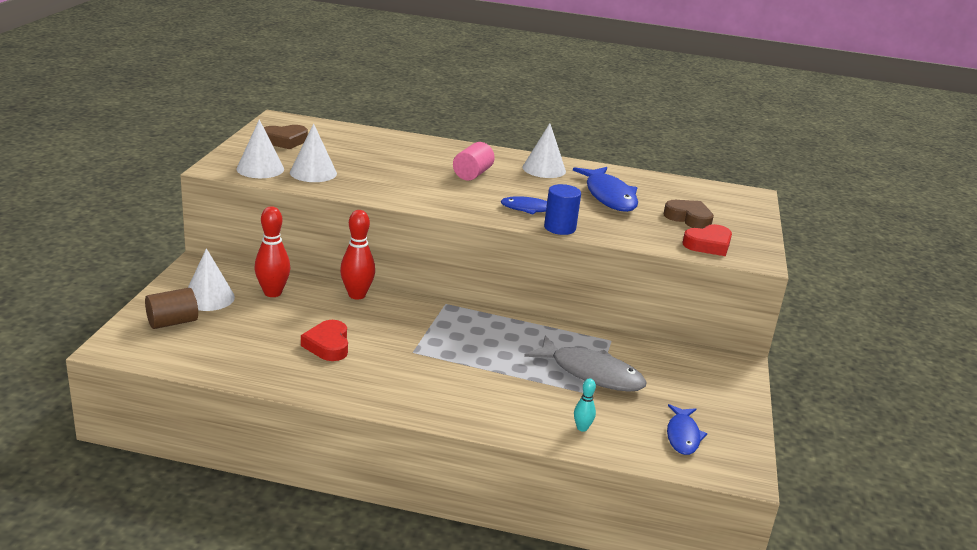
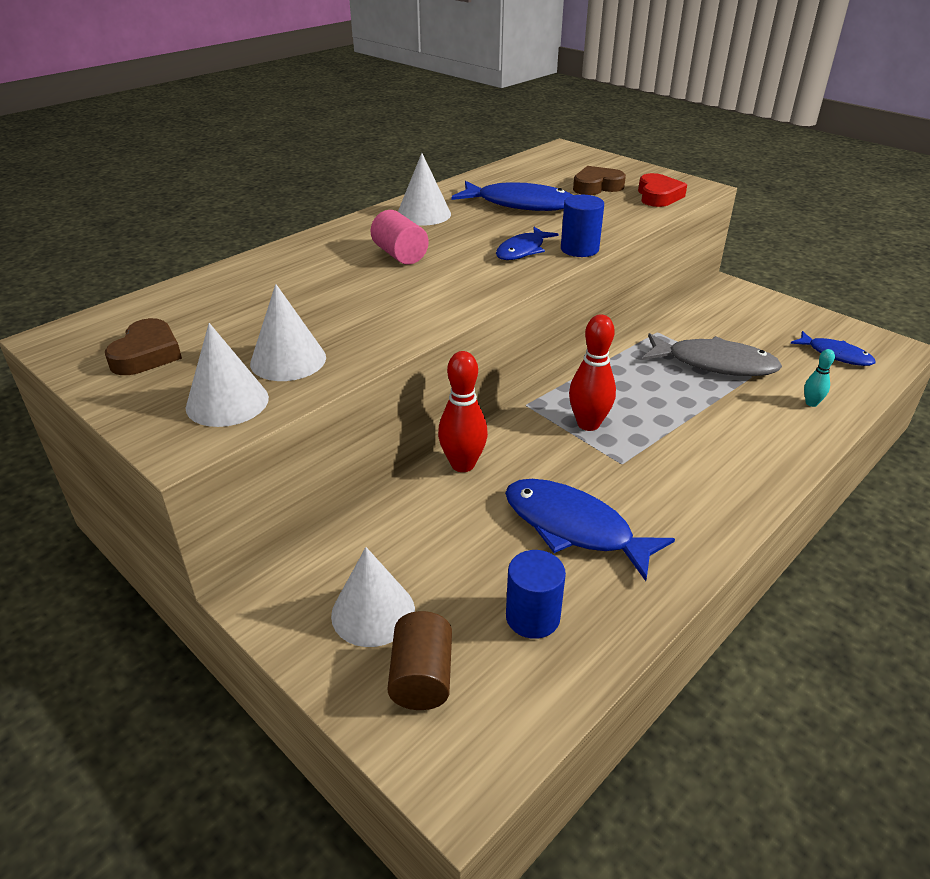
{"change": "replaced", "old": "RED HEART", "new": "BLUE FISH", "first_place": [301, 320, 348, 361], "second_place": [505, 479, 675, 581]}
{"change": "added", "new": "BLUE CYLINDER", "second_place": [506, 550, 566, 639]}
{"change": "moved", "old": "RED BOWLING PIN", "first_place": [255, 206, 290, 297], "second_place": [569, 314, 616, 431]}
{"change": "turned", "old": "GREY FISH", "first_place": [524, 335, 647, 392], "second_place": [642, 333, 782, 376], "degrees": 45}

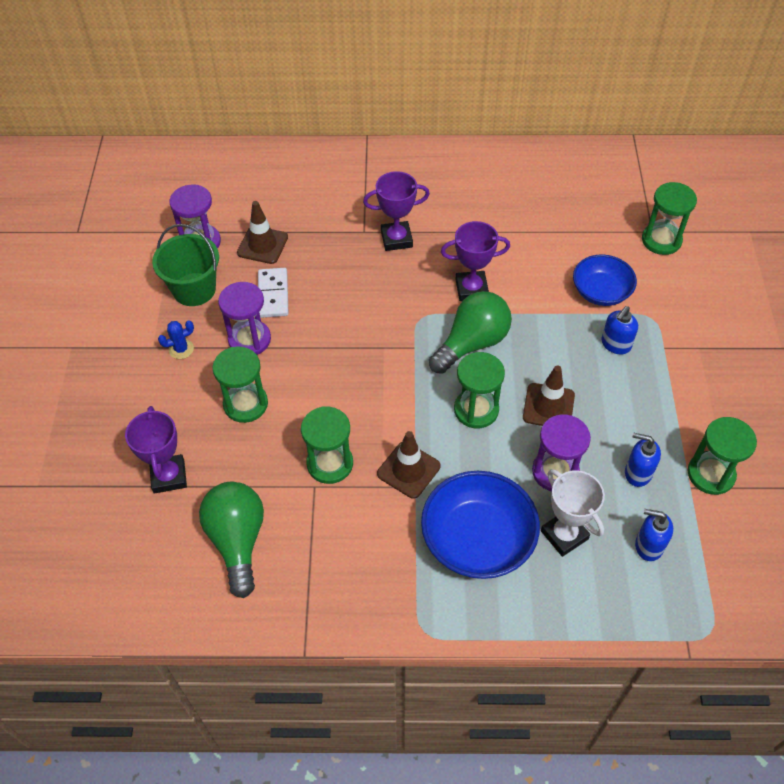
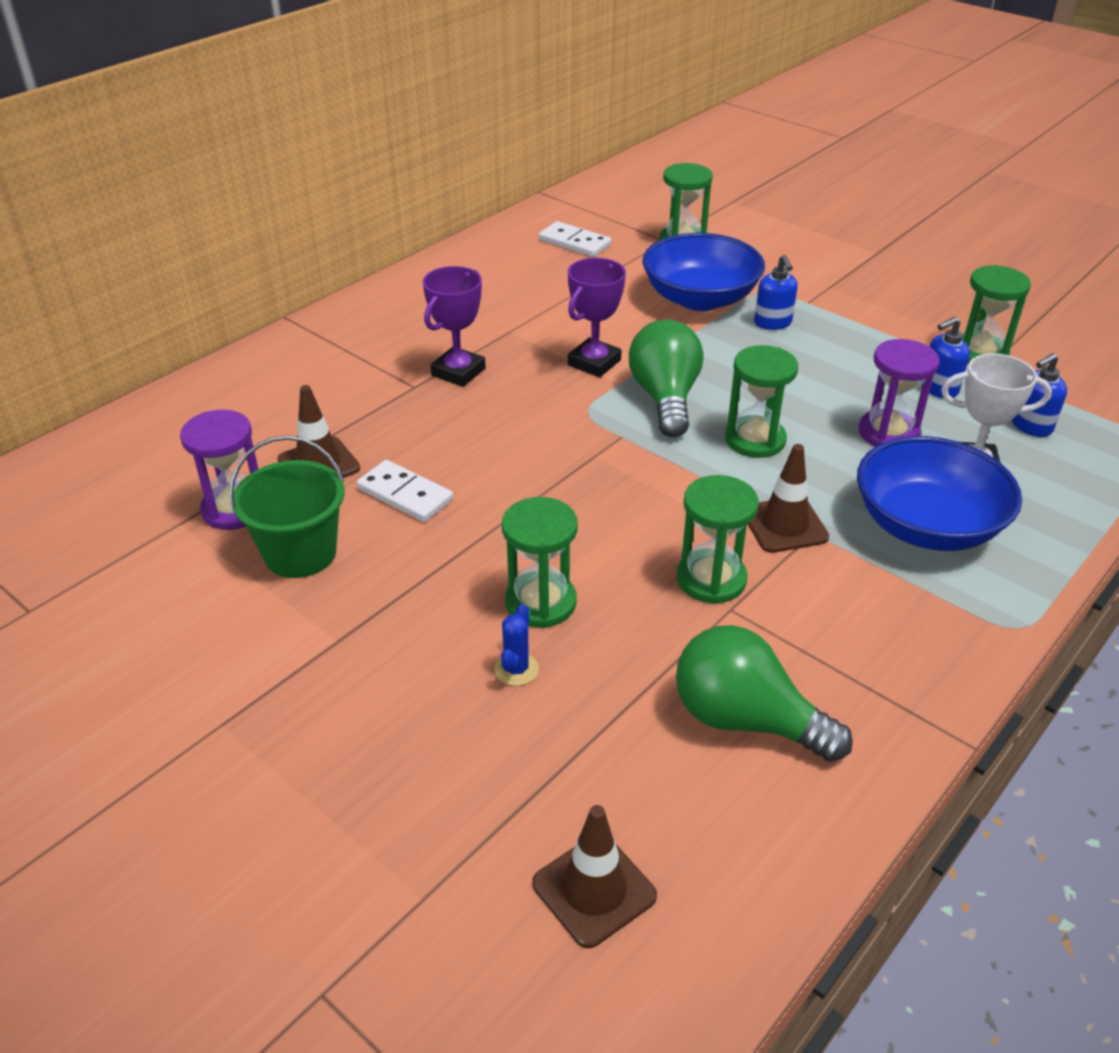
{"change": "moved", "old": "BLUE CACTUS", "first_place": [158, 320, 194, 359], "second_place": [494, 604, 539, 686]}
{"change": "moved", "old": "BROWN TRAFFIC CONE", "first_place": [523, 366, 575, 426], "second_place": [532, 805, 657, 948]}
{"change": "added", "new": "WHITE DOMINO", "second_place": [539, 221, 611, 257]}
{"change": "resized", "old": "BLUE BOWL", "first_place": [573, 255, 637, 306], "second_place": [642, 233, 765, 311], "factor": 1.55}
{"change": "removed", "old": "PURPLE TROPHY", "first_place": [125, 406, 187, 494]}
{"change": "removed", "old": "PURPLE HOURGLASS", "first_place": [218, 282, 271, 355]}

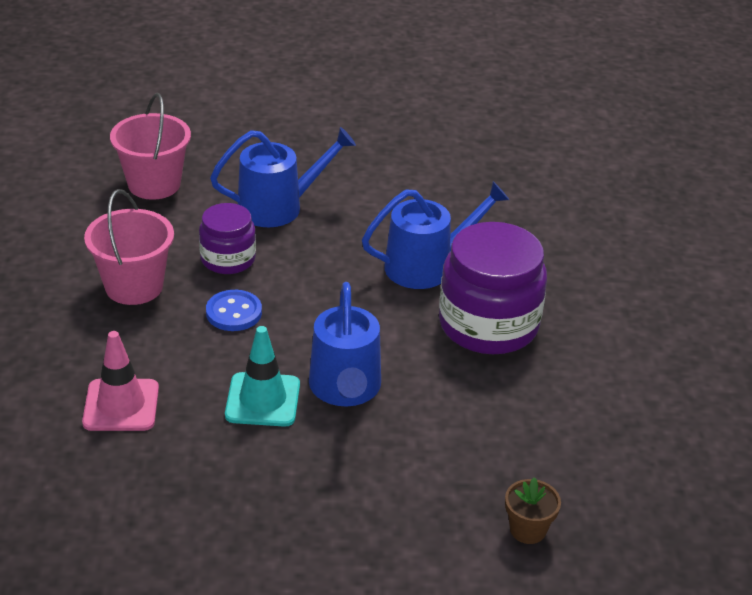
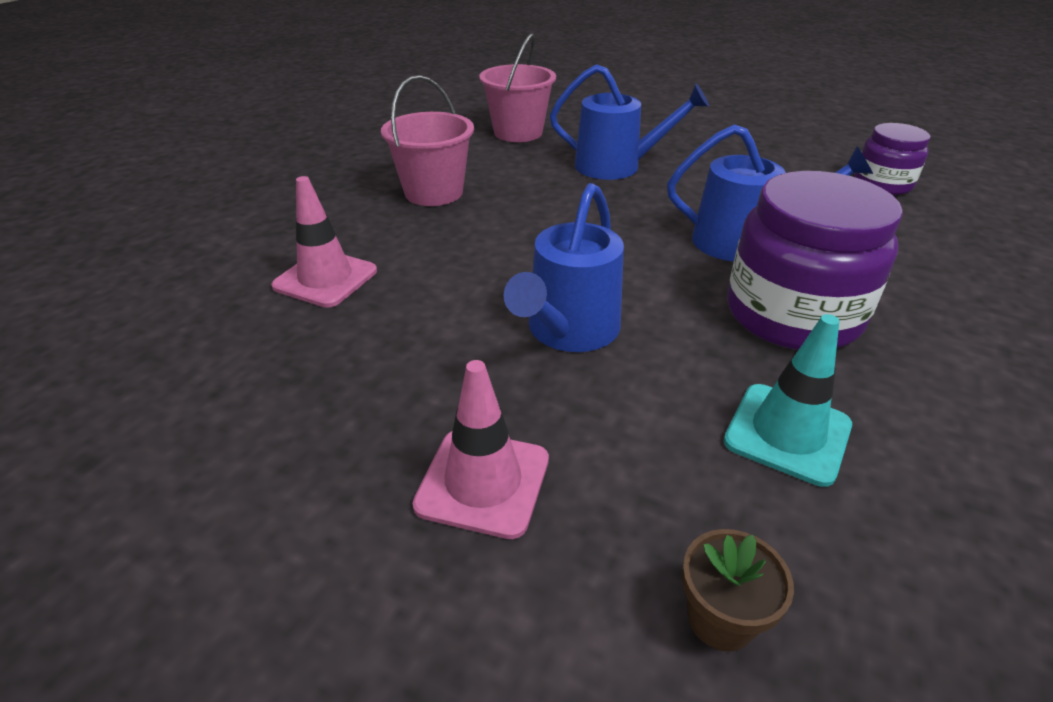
{"change": "added", "new": "PINK TRAFFIC CONE", "second_place": [412, 360, 549, 539]}
{"change": "moved", "old": "TURQUOISE TRAFFIC CONE", "first_place": [225, 326, 300, 427], "second_place": [724, 314, 852, 487]}
{"change": "moved", "old": "PURPLE JAR", "first_place": [199, 203, 256, 274], "second_place": [854, 123, 931, 195]}
{"change": "removed", "old": "BLUE BUTTON", "first_place": [206, 290, 262, 331]}

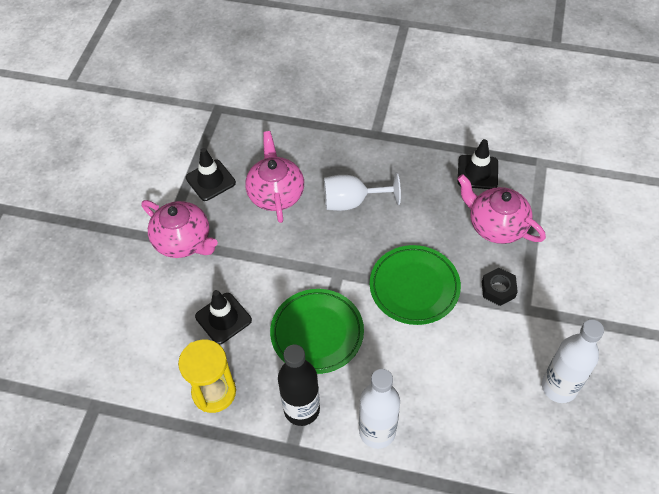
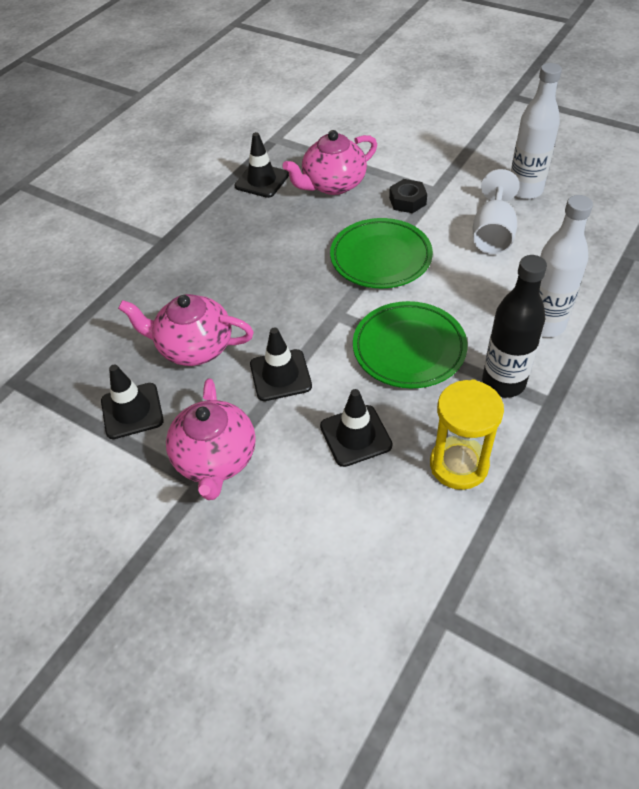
{"change": "turned", "old": "PINK TEAPOT", "first_place": [142, 200, 218, 258], "second_place": [166, 378, 256, 500], "degrees": 120}
{"change": "added", "new": "BLACK TRAFFIC CONE", "second_place": [250, 327, 312, 401]}
{"change": "moved", "old": "WHITE GOBLET", "first_place": [324, 172, 401, 211], "second_place": [473, 169, 520, 254]}

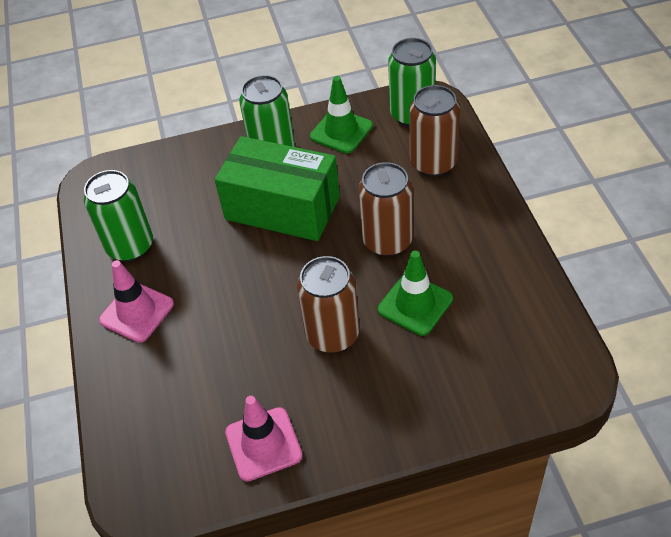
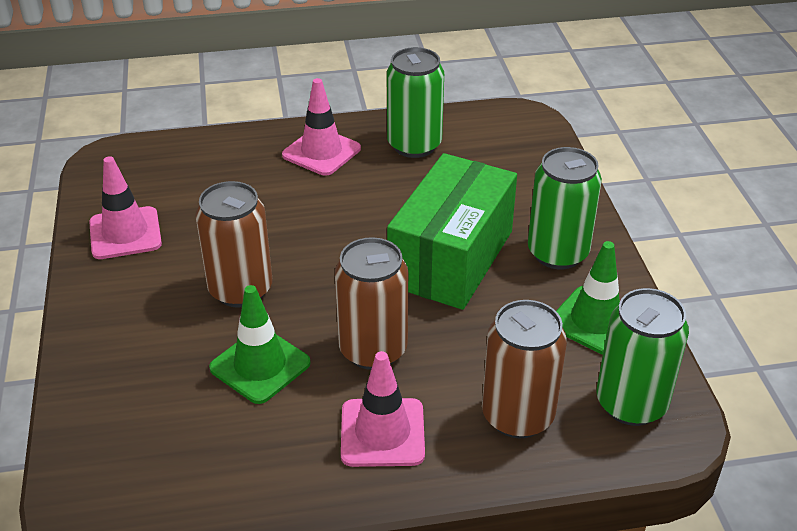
{"change": "added", "new": "PINK TRAFFIC CONE", "second_place": [341, 351, 425, 467]}

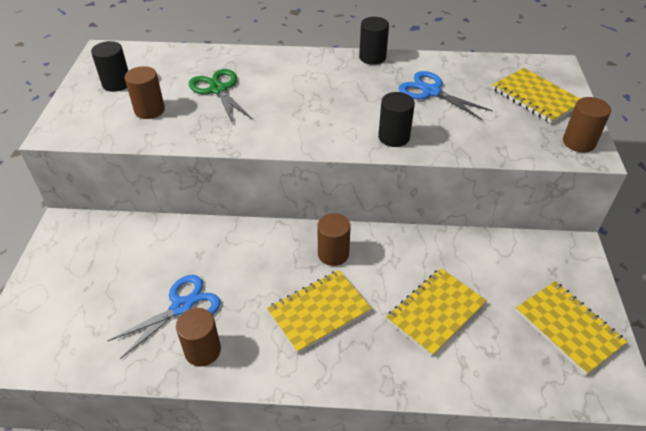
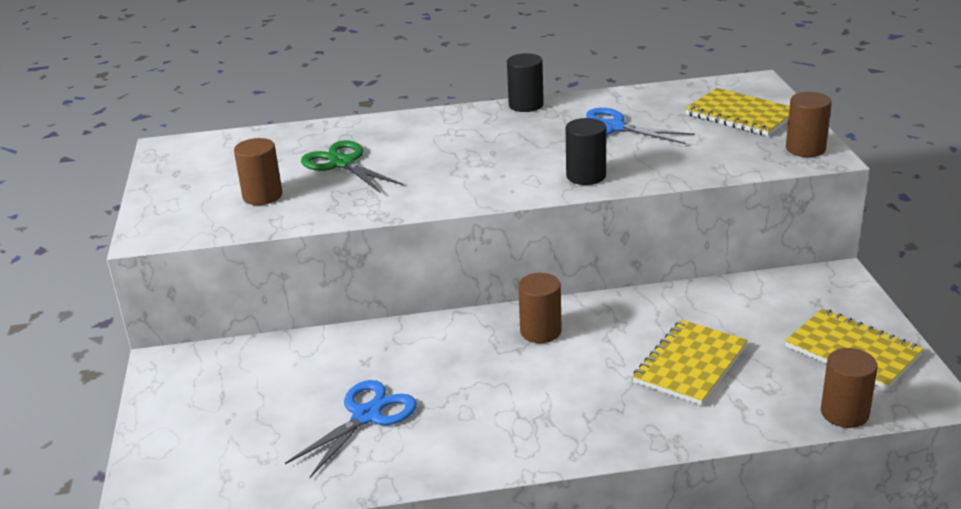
{"change": "moved", "old": "BROWN CYLINDER", "first_place": [176, 308, 221, 366], "second_place": [821, 348, 878, 428]}
{"change": "removed", "old": "BLACK CYLINDER", "first_place": [91, 41, 128, 92]}
{"change": "removed", "old": "YELLOW NOTEBOOK", "first_place": [267, 270, 372, 353]}

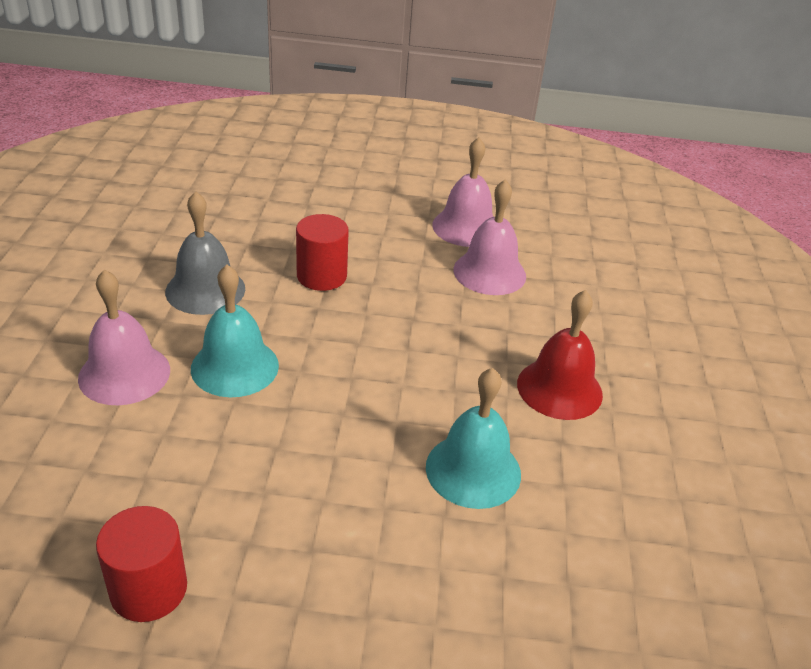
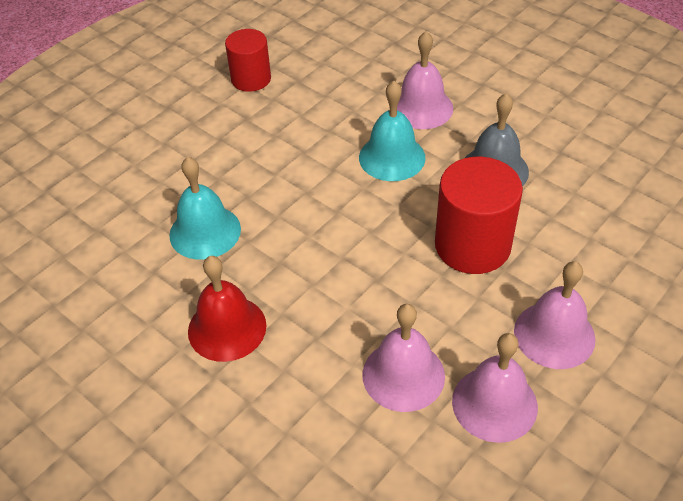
{"change": "resized", "old": "RED CYLINDER", "first_place": [296, 214, 349, 291], "second_place": [435, 157, 523, 274], "factor": 1.56}
{"change": "added", "new": "PINK BELL", "second_place": [514, 261, 596, 369]}

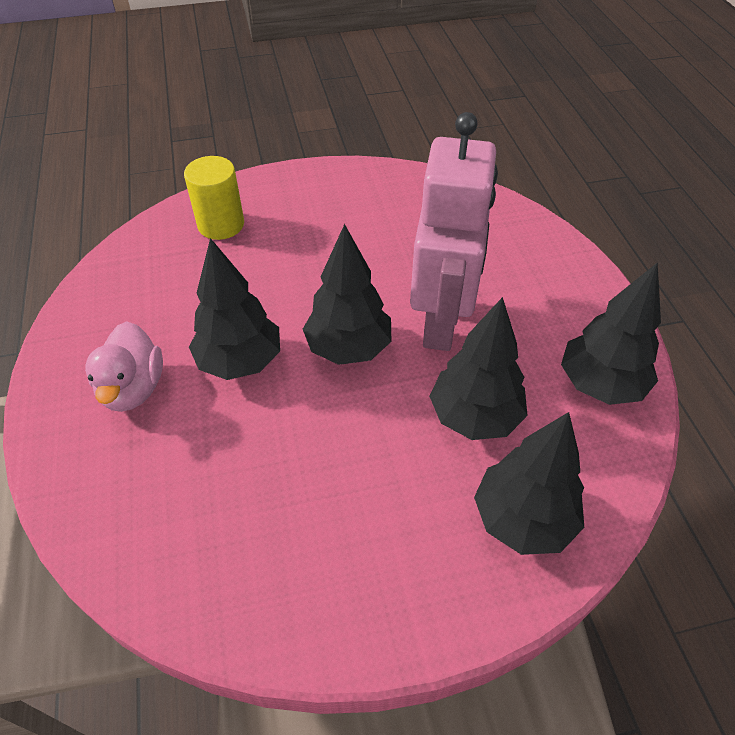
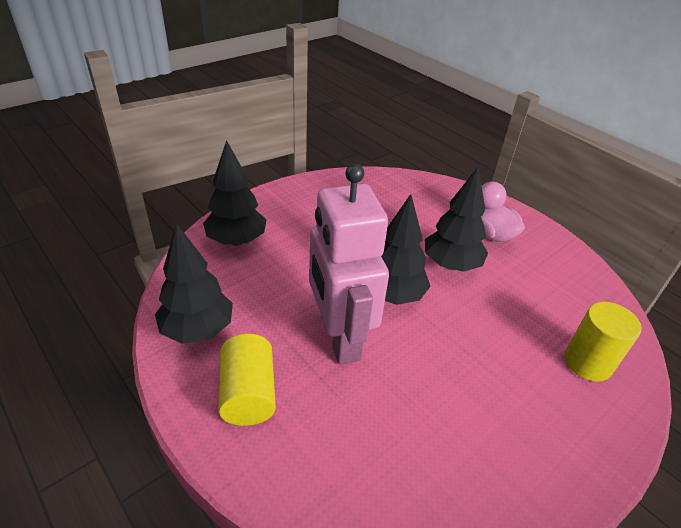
{"change": "added", "new": "YELLOW CYLINDER", "second_place": [219, 334, 276, 426]}
{"change": "removed", "old": "BLACK TREE", "first_place": [429, 297, 528, 440]}

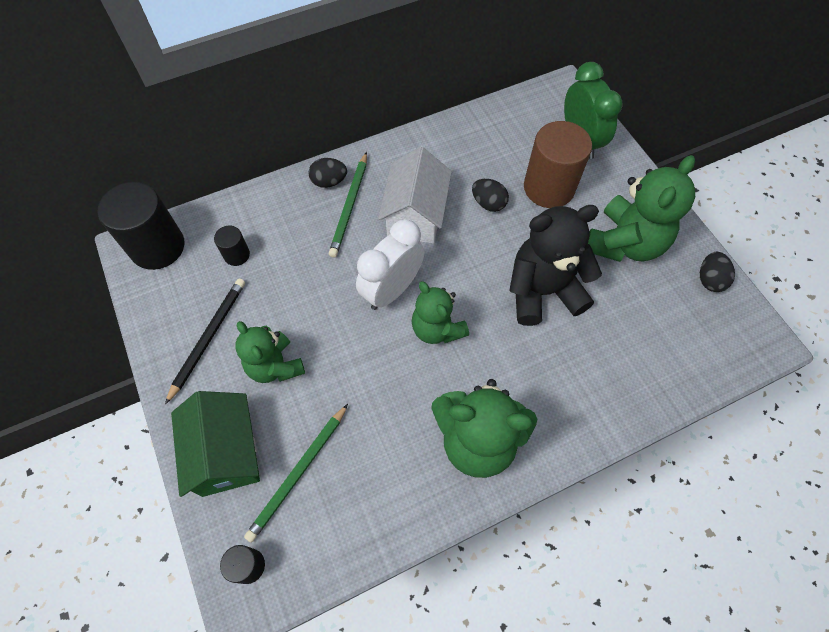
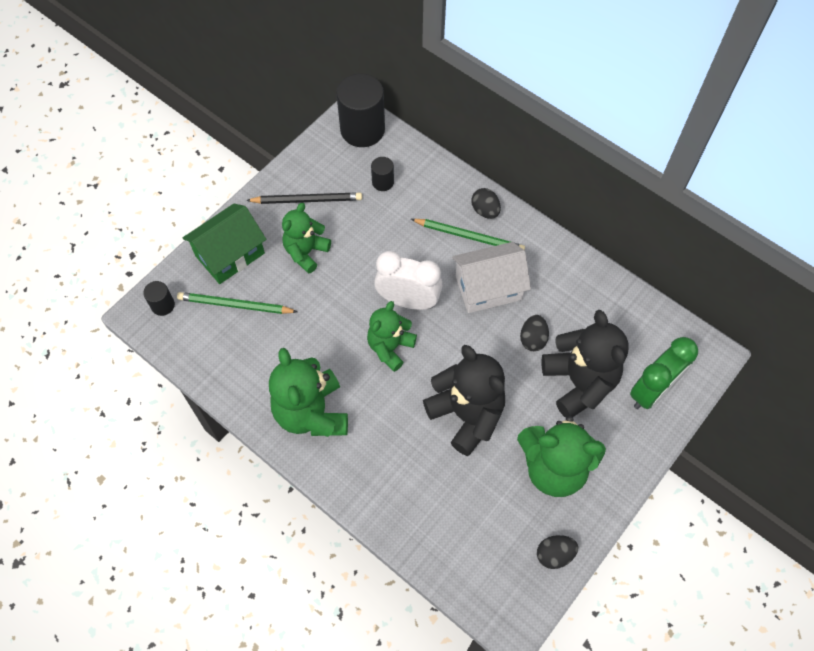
{"change": "turned", "old": "GREEN PENCIL", "first_place": [329, 152, 367, 257], "second_place": [411, 219, 525, 250], "degrees": -150}
{"change": "replaced", "old": "BROWN CYLINDER", "new": "BLACK TEDDY BEAR", "first_place": [524, 121, 592, 208], "second_place": [542, 310, 629, 418]}

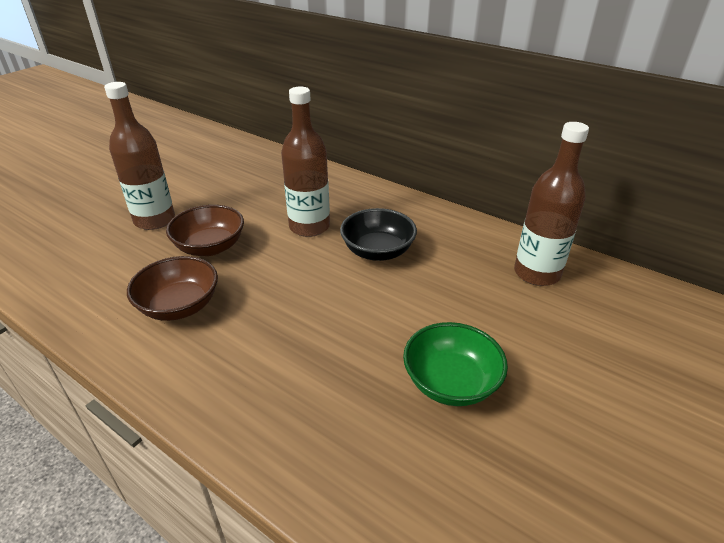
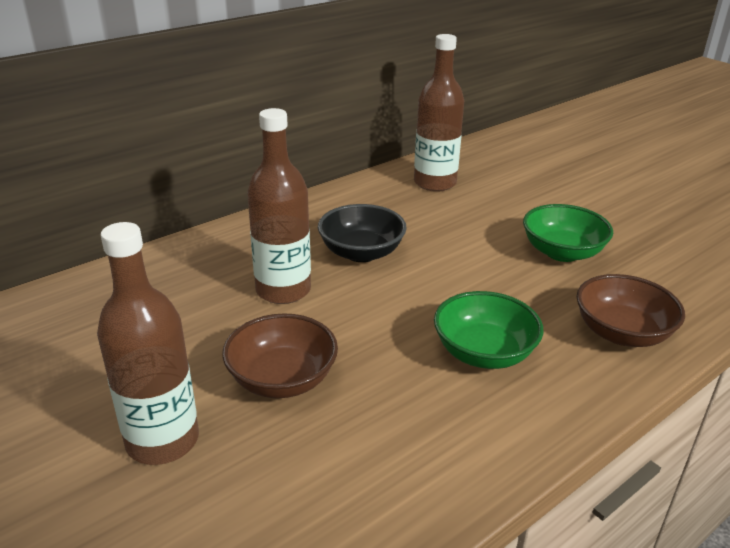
{"change": "added", "new": "GREEN BOWL", "second_place": [434, 291, 543, 369]}
{"change": "moved", "old": "BROWN BOWL", "first_place": [127, 256, 218, 321], "second_place": [577, 274, 685, 347]}

